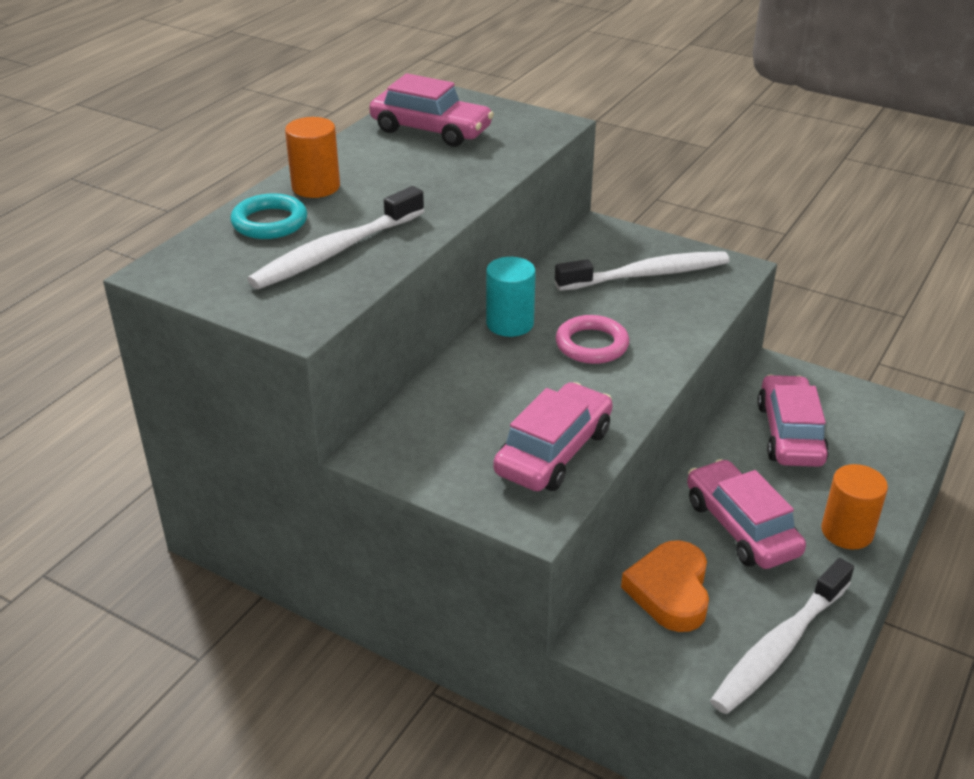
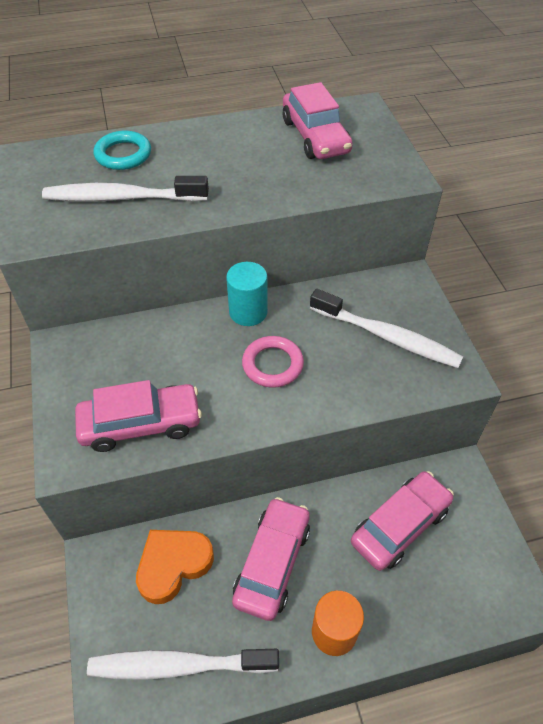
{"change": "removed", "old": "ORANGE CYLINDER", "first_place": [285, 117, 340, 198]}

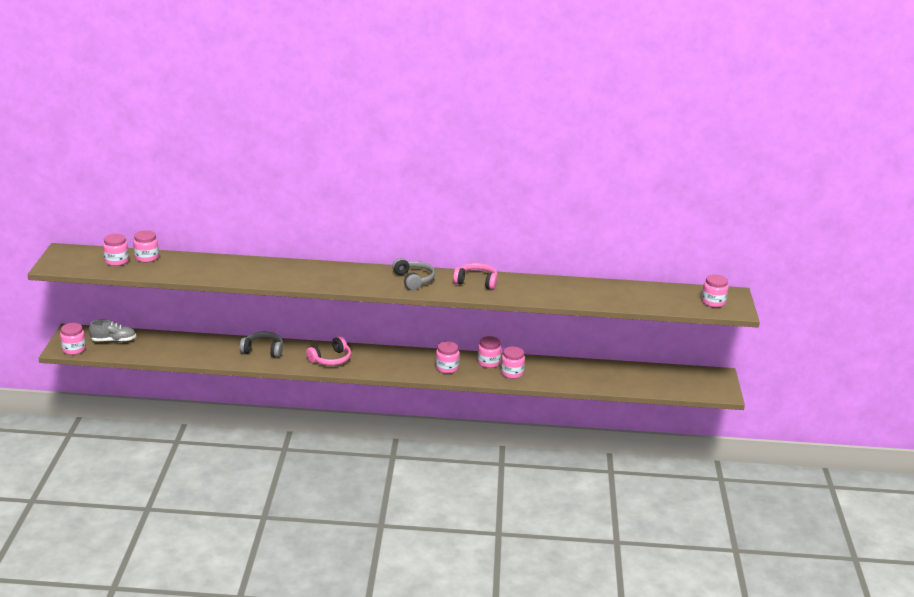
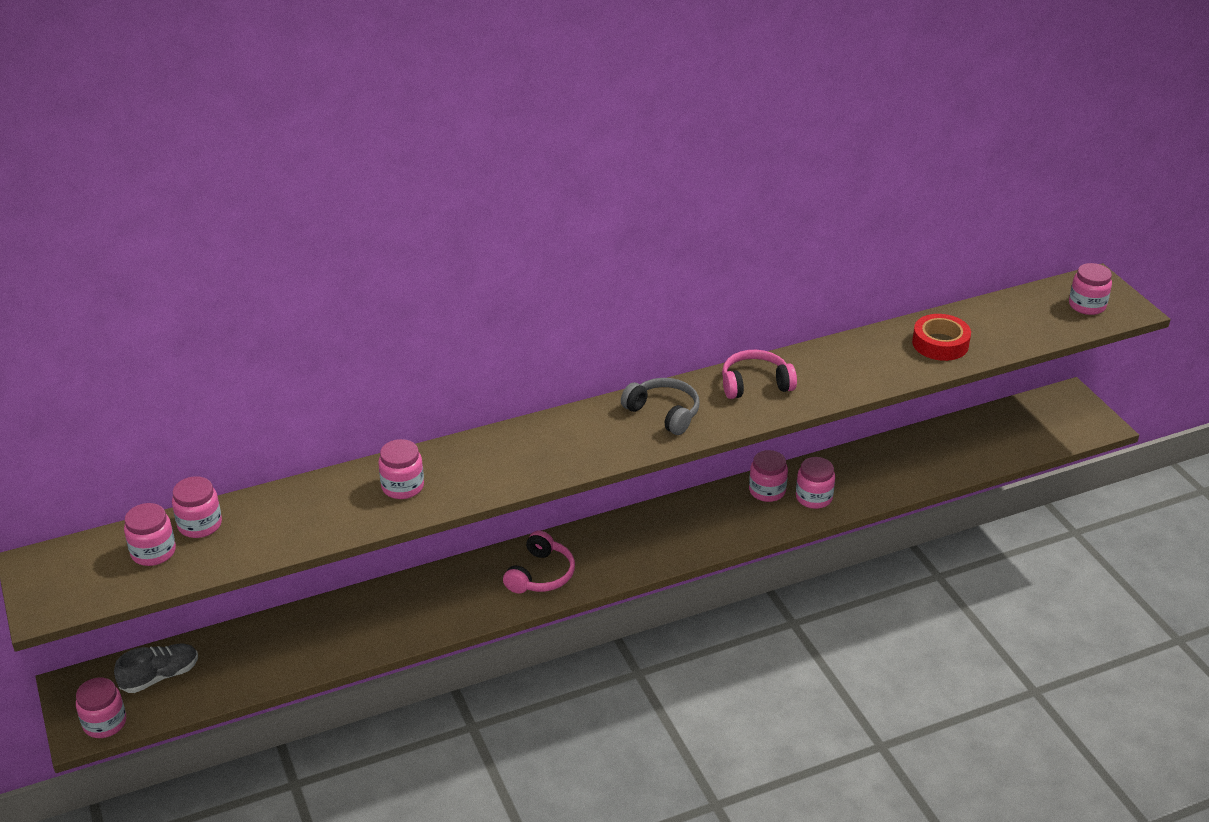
{"change": "moved", "old": "PINK JAR", "first_place": [436, 341, 459, 374], "second_place": [378, 439, 424, 499]}
{"change": "added", "new": "RED TAPE", "second_place": [912, 314, 971, 361]}
{"change": "removed", "old": "GREY HEADPHONES", "first_place": [239, 331, 283, 358]}

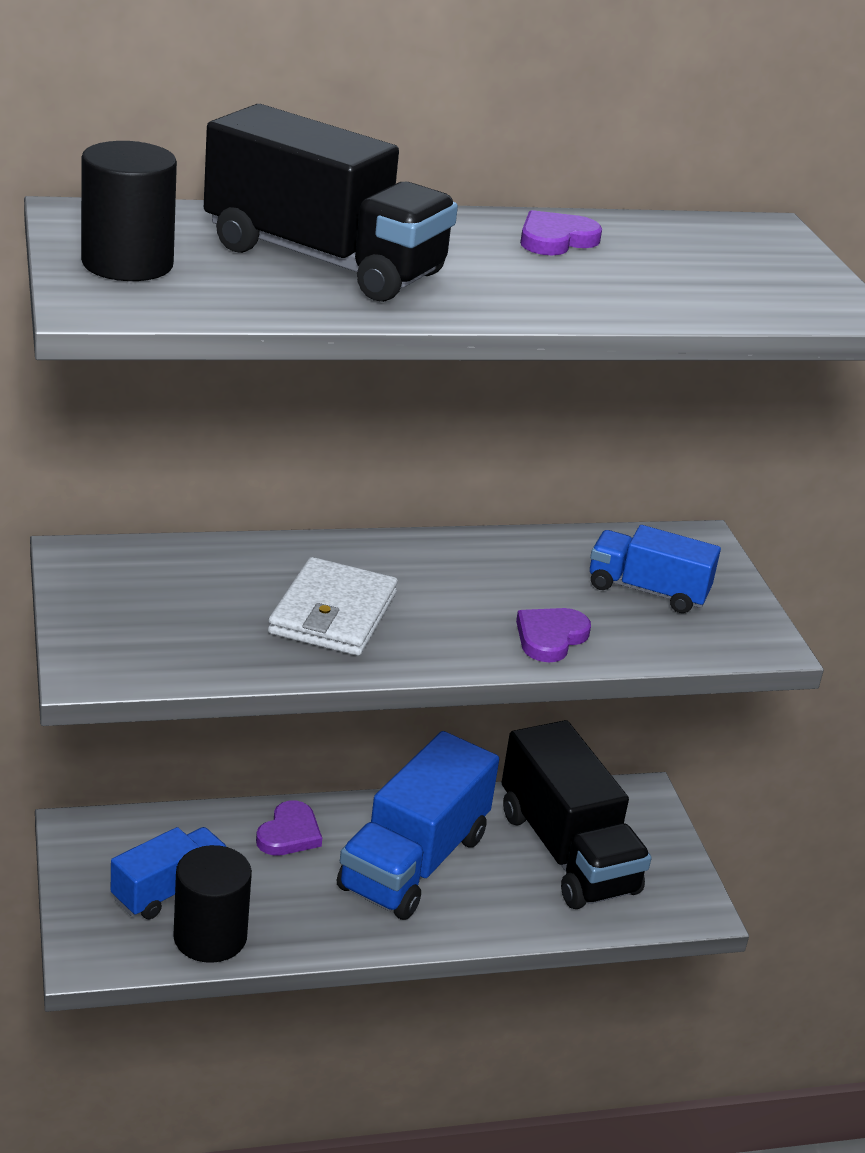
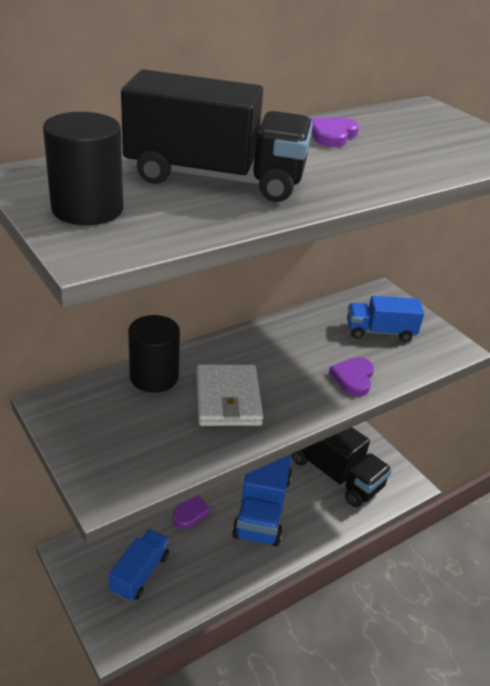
{"change": "moved", "old": "BLACK CYLINDER", "first_place": [173, 845, 252, 963], "second_place": [128, 315, 180, 393]}

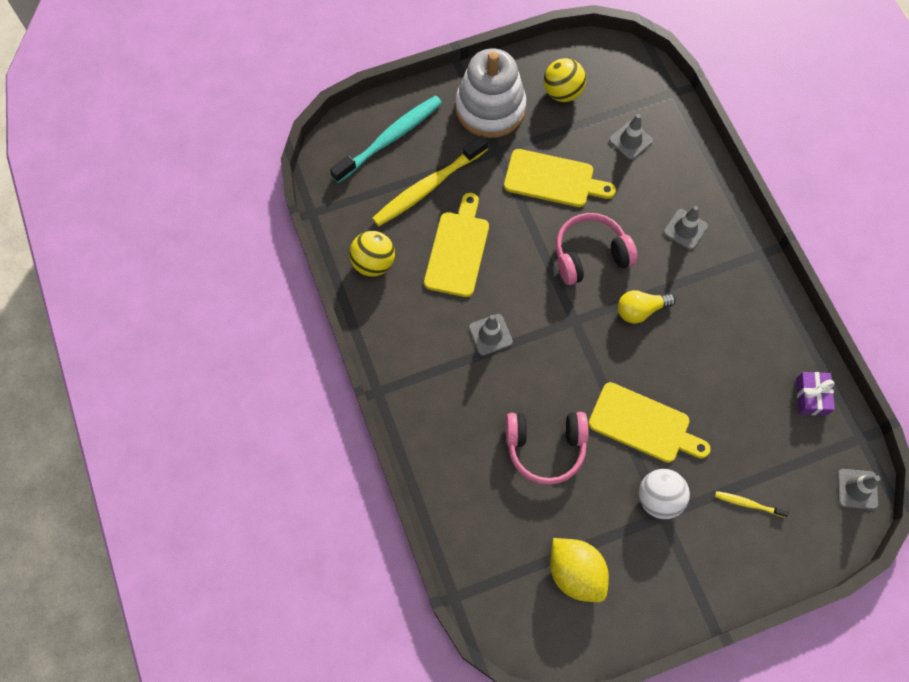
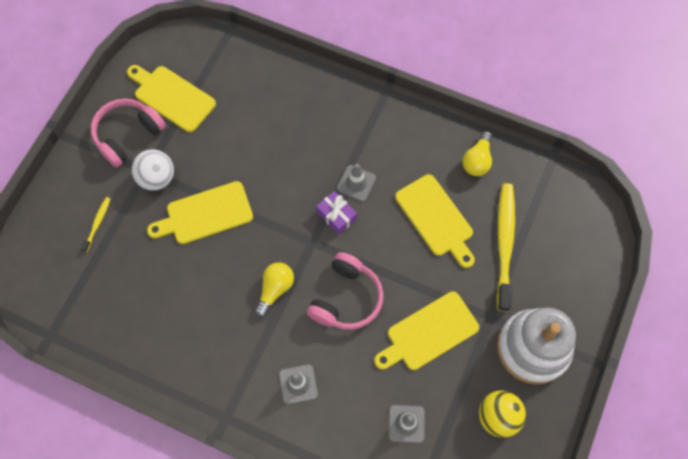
{"change": "turned", "old": "YELLOW TOOTHBRUSH", "first_place": [715, 491, 789, 518], "second_place": [81, 197, 110, 253], "degrees": -45}
{"change": "moved", "old": "PINK HEADPHONES", "first_place": [506, 412, 589, 485], "second_place": [91, 99, 166, 168]}
{"change": "replaced", "old": "YELLOW LEMON", "new": "YELLOW CUTTING BOARD", "first_place": [550, 538, 609, 602], "second_place": [127, 65, 216, 132]}
{"change": "moved", "old": "PURPLE GIFT", "first_place": [796, 372, 835, 415], "second_place": [316, 191, 357, 235]}
{"change": "replaced", "old": "YELLOW BALL", "new": "YELLOW LIGHT BULB", "first_place": [349, 231, 395, 277], "second_place": [463, 131, 492, 176]}
{"change": "removed", "old": "TURQUOISE TOOTHBRUSH", "first_place": [330, 96, 442, 183]}
{"change": "removed", "old": "GREY TRAFFIC CONE", "first_place": [837, 469, 880, 510]}

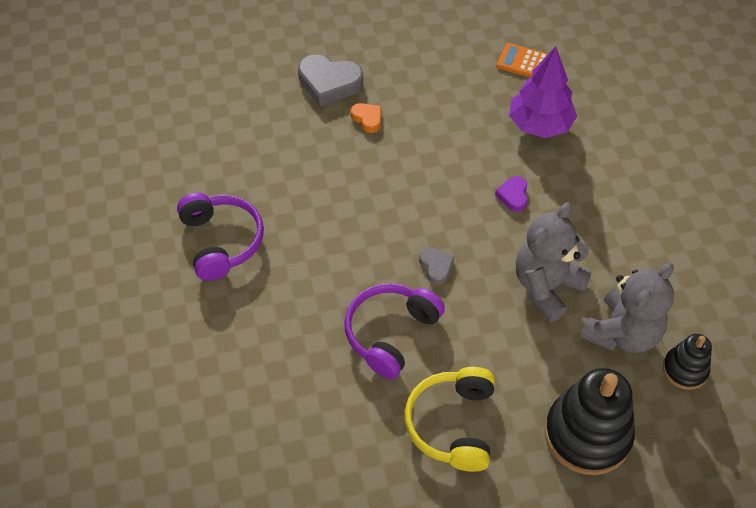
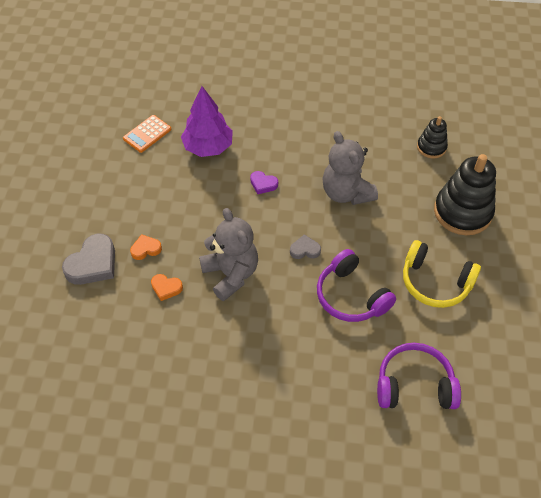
{"change": "added", "new": "ORANGE HEART", "second_place": [151, 274, 183, 301]}
{"change": "moved", "old": "GREY TEDDY BEAR", "first_place": [580, 263, 674, 353], "second_place": [199, 208, 258, 301]}
{"change": "moved", "old": "PURPLE HEADPHONES", "first_place": [177, 193, 264, 281], "second_place": [377, 343, 461, 409]}

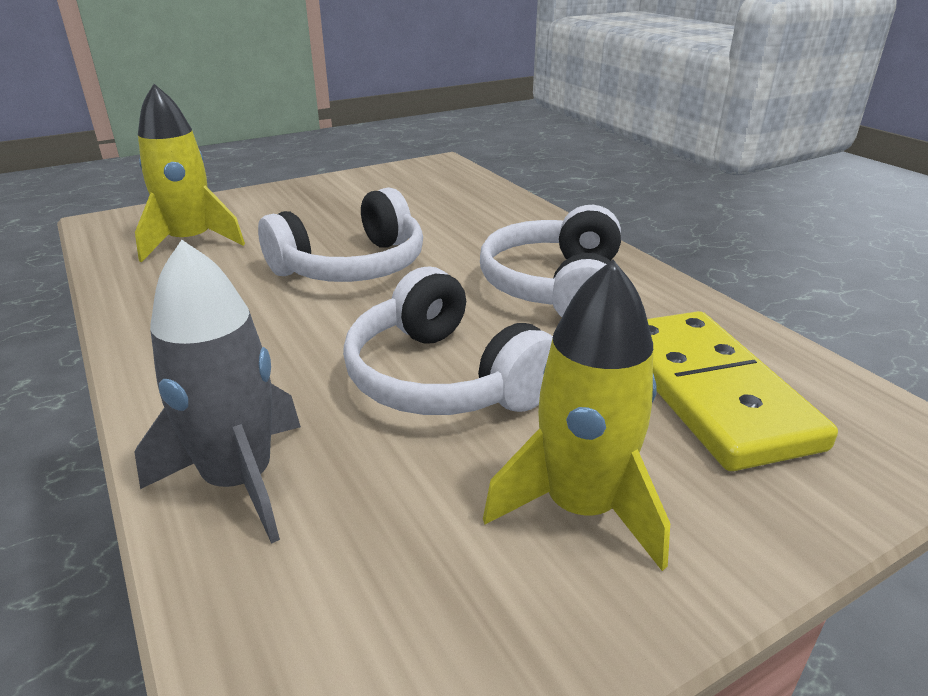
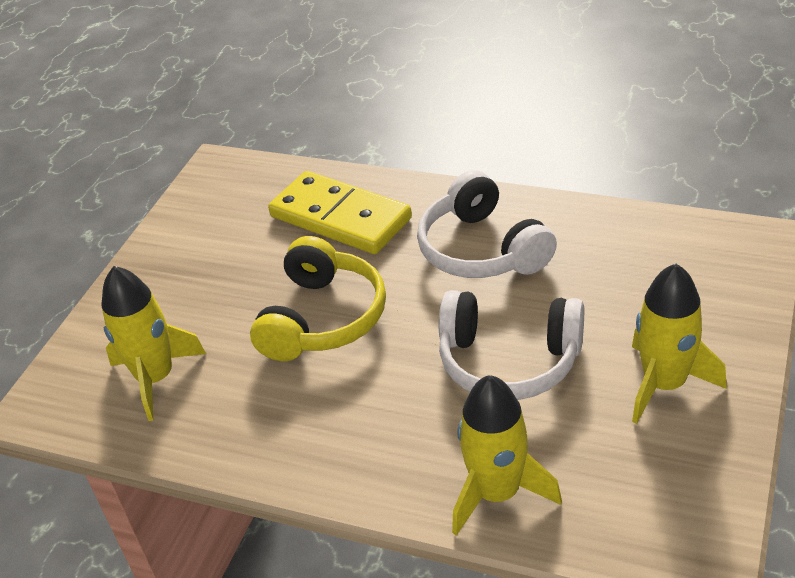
{"change": "recoloured", "old": "WHITE HEADPHONES", "new": "YELLOW HEADPHONES", "first_place": [258, 187, 423, 282], "second_place": [250, 236, 386, 361]}
{"change": "moved", "old": "YELLOW DOMINO", "first_place": [647, 311, 838, 471], "second_place": [268, 171, 412, 254]}
{"change": "recoloured", "old": "GREY ROCKET", "new": "YELLOW ROCKET", "first_place": [134, 240, 301, 544], "second_place": [452, 375, 562, 536]}

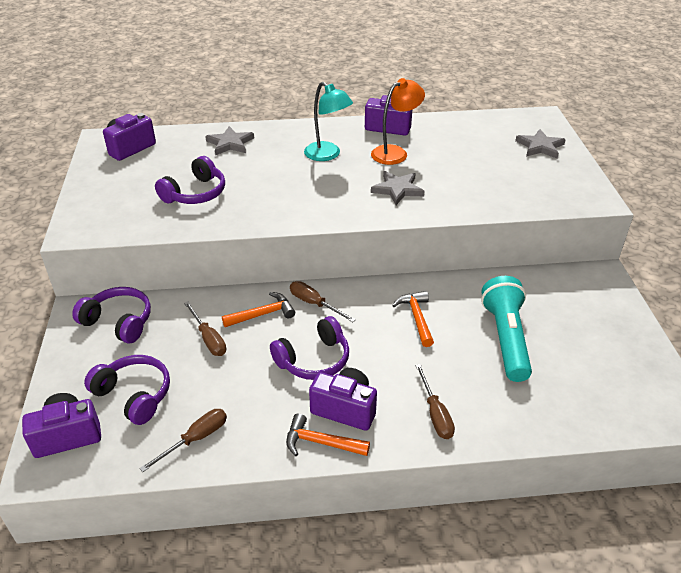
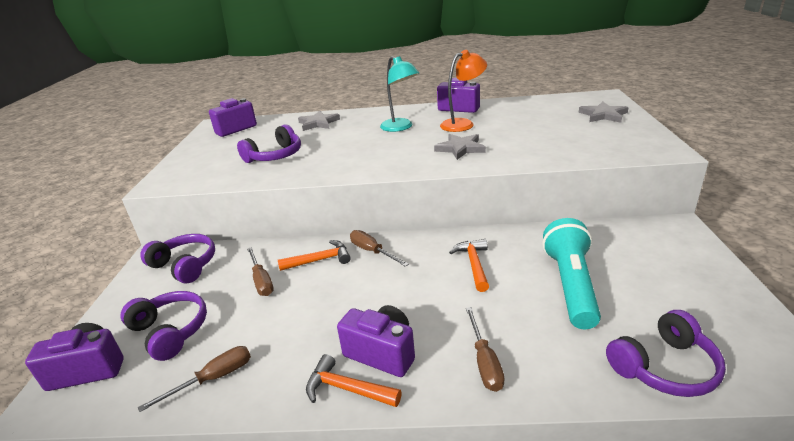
{"change": "moved", "old": "PURPLE HEADPHONES", "first_place": [270, 316, 349, 380], "second_place": [606, 310, 726, 397]}

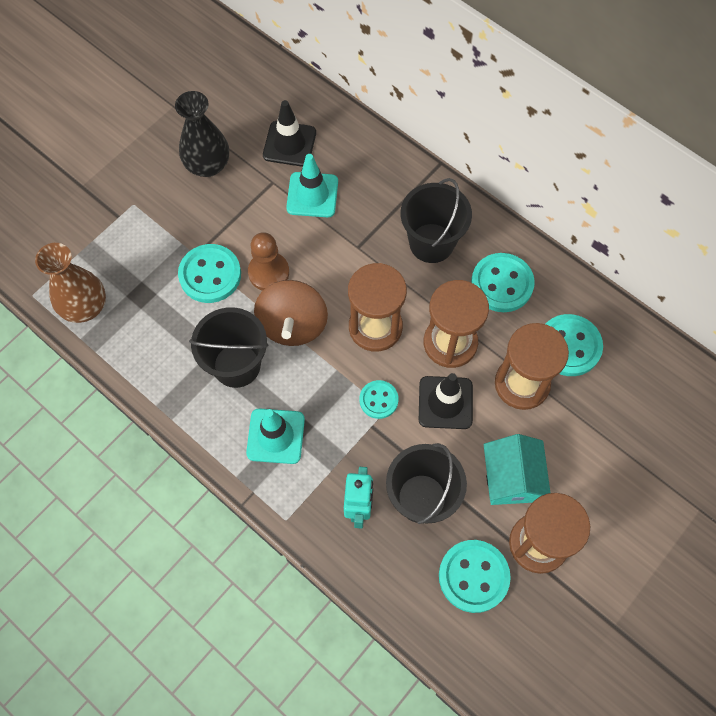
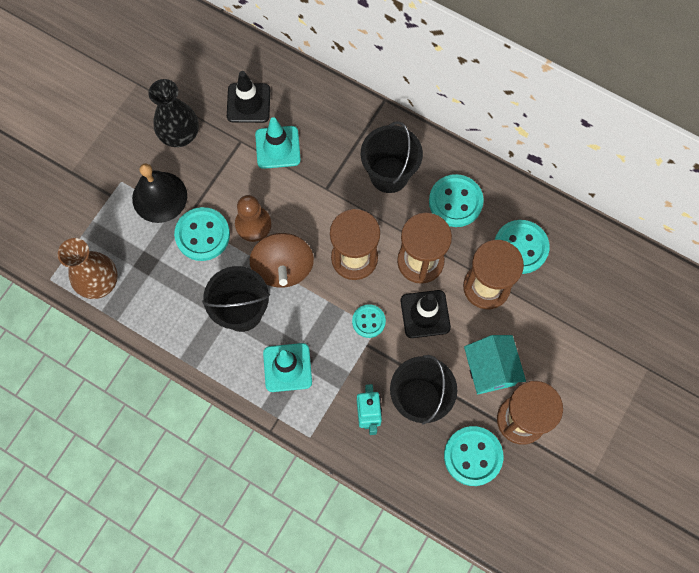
{"change": "added", "new": "BLACK BELL", "second_place": [132, 163, 187, 223]}

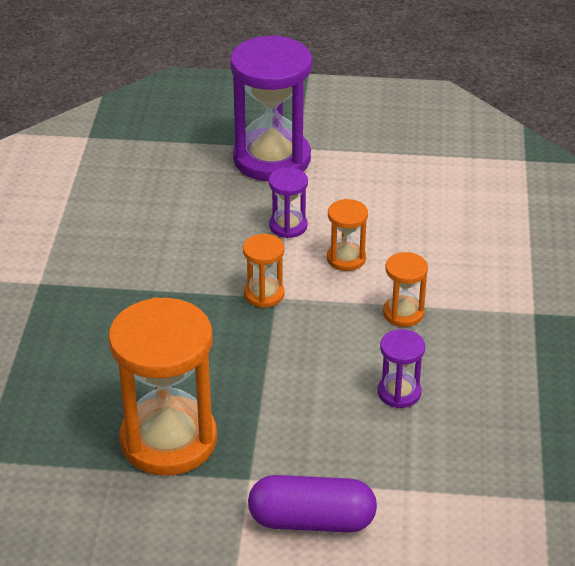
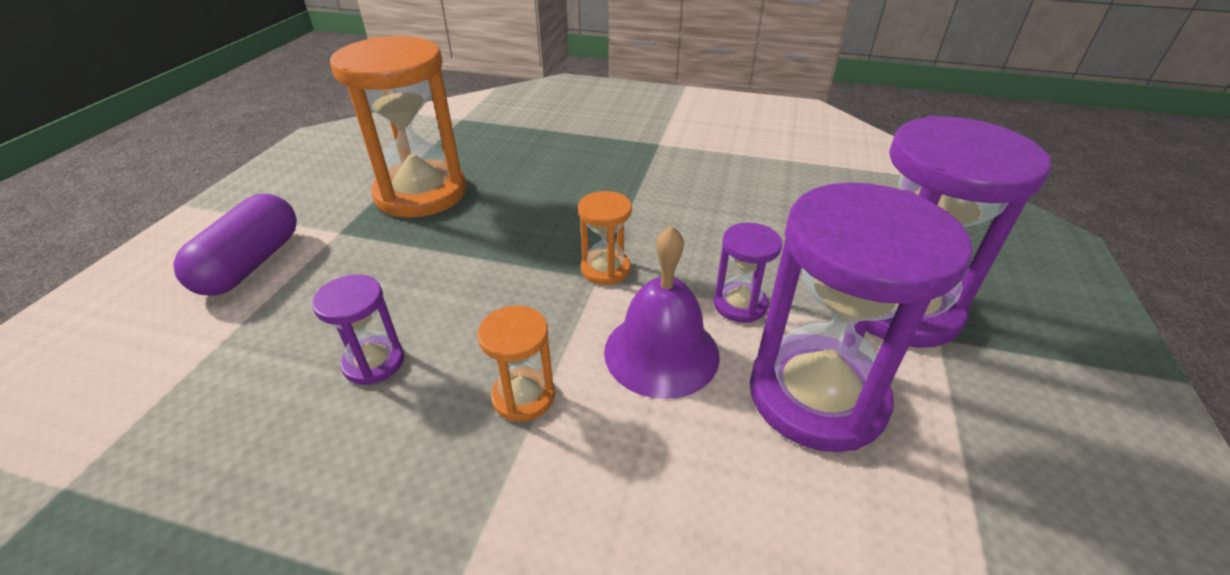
{"change": "replaced", "old": "ORANGE HOURGLASS", "new": "PURPLE BELL", "first_place": [327, 199, 368, 271], "second_place": [604, 225, 720, 399]}
{"change": "added", "new": "PURPLE HOURGLASS", "second_place": [750, 182, 973, 452]}

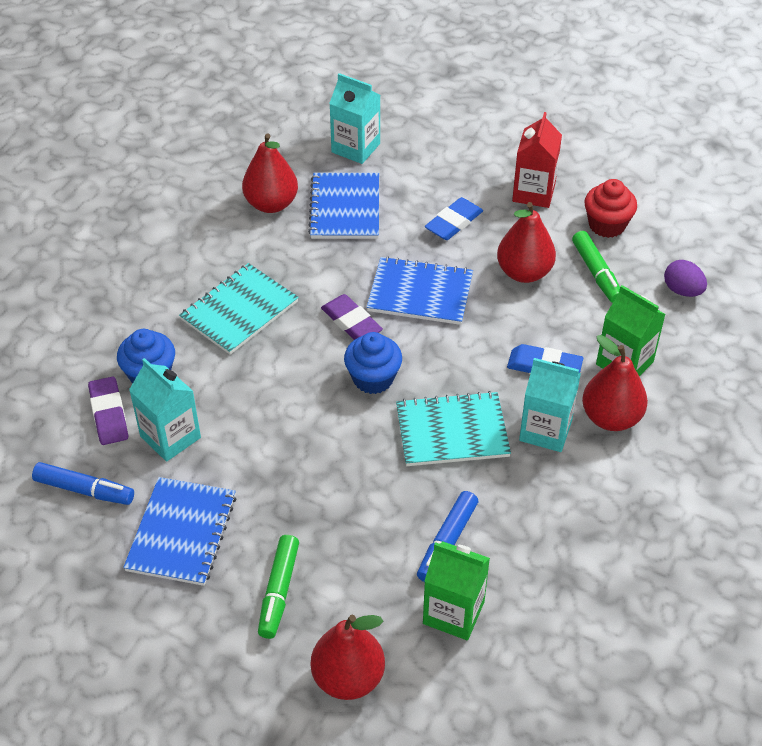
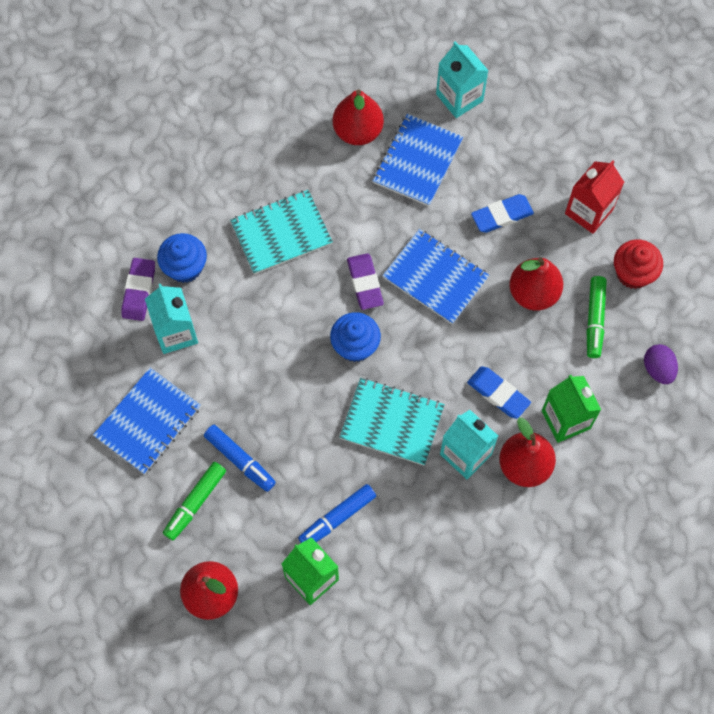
{"change": "moved", "old": "BLUE MARKER", "first_place": [32, 462, 134, 505], "second_place": [204, 425, 276, 492]}

